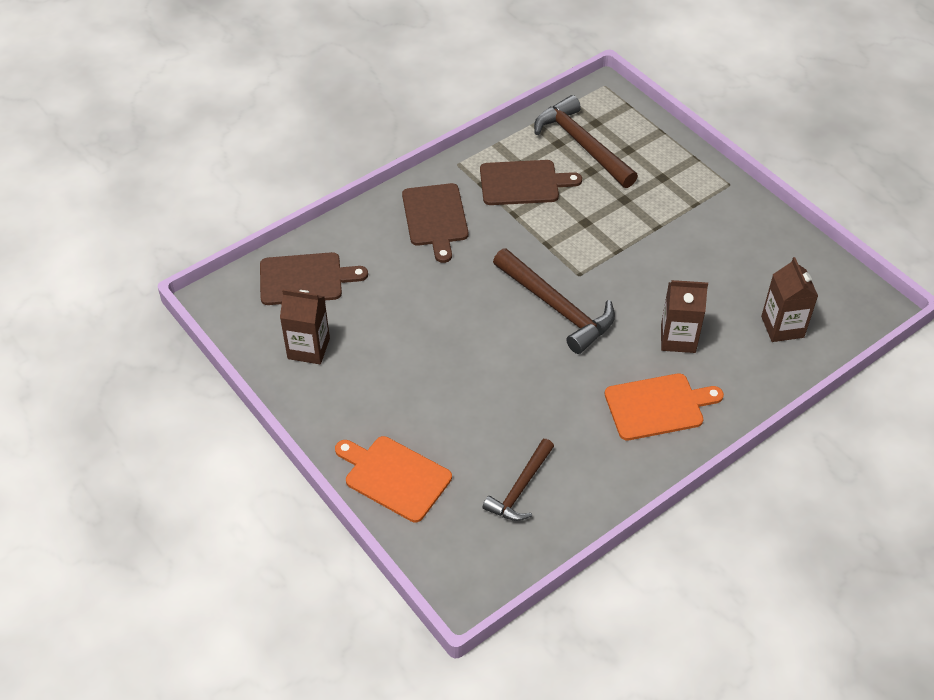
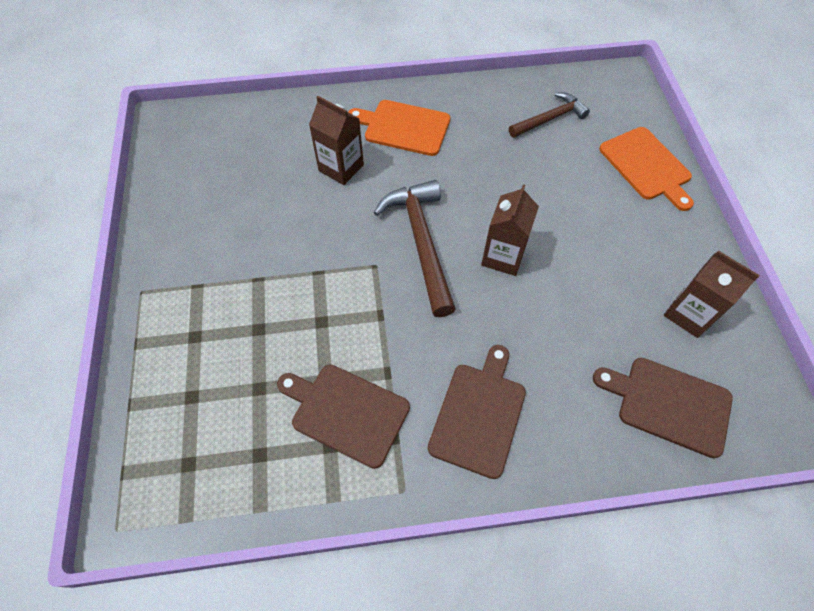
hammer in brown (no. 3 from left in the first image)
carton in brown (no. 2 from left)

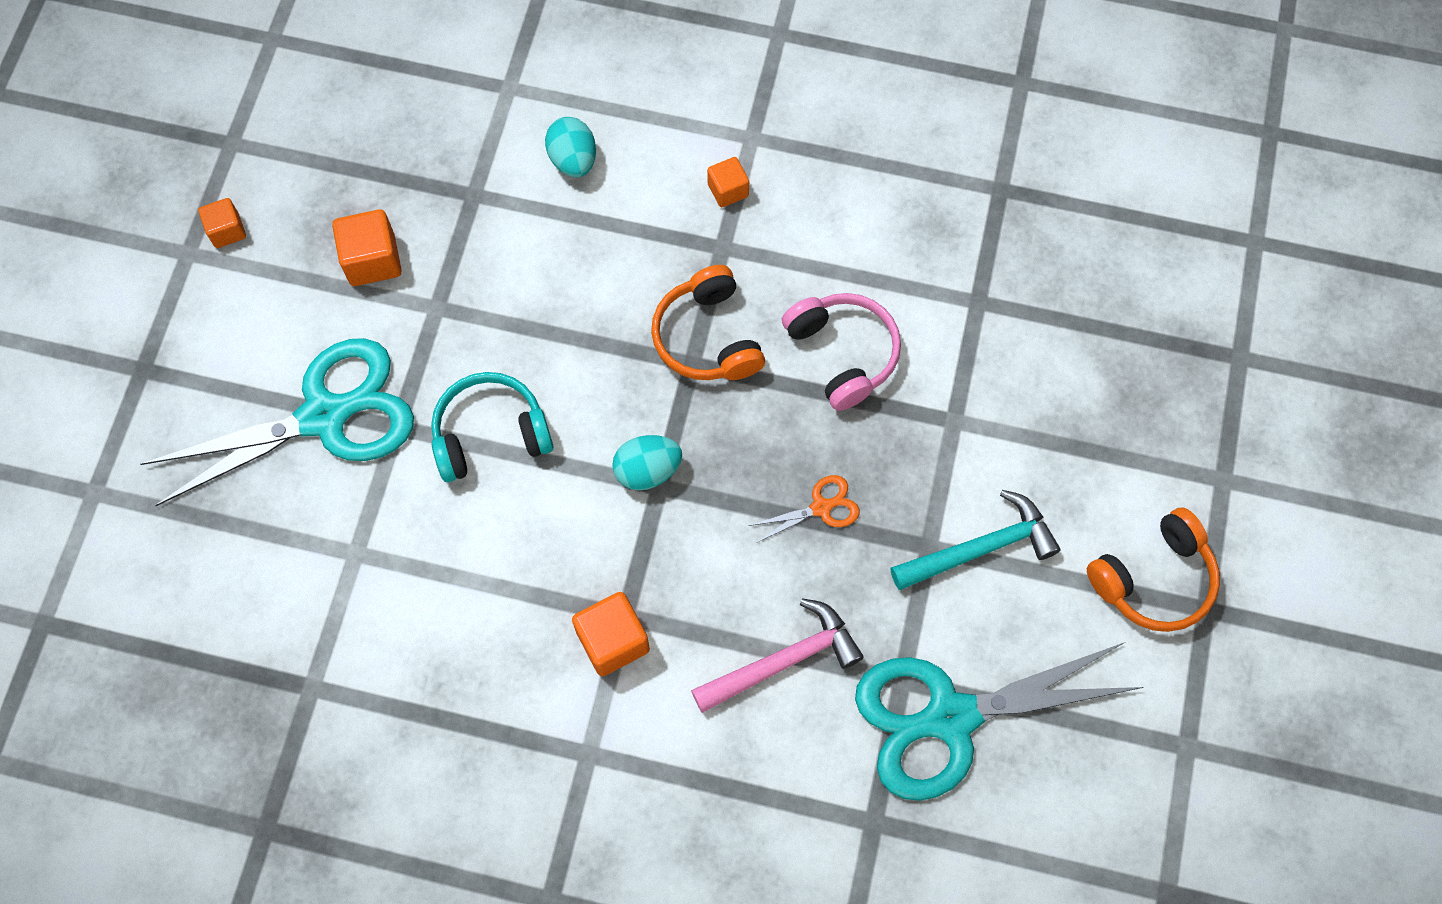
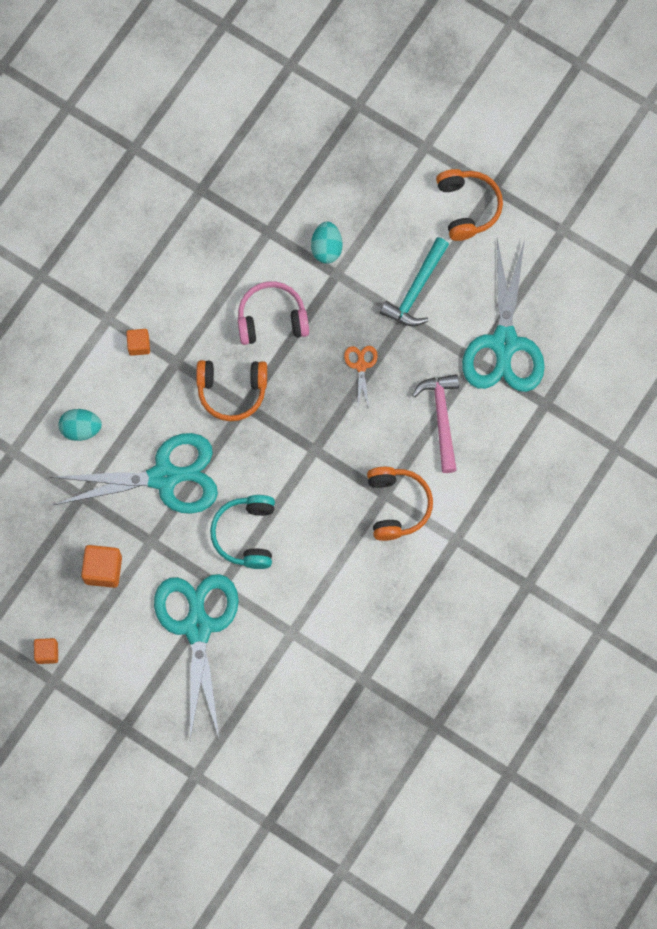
scissors in turquoise (no. 1 from left)
egg in turquoise (no. 2 from left)
headphones in orange (no. 2 from left)
hammer in turquoise

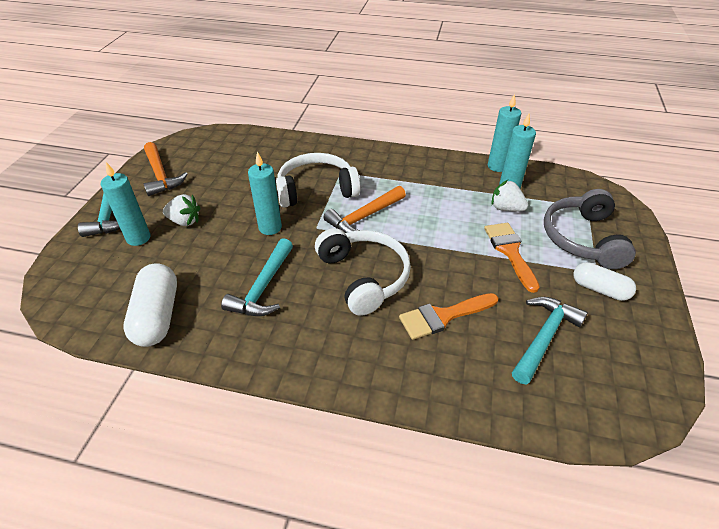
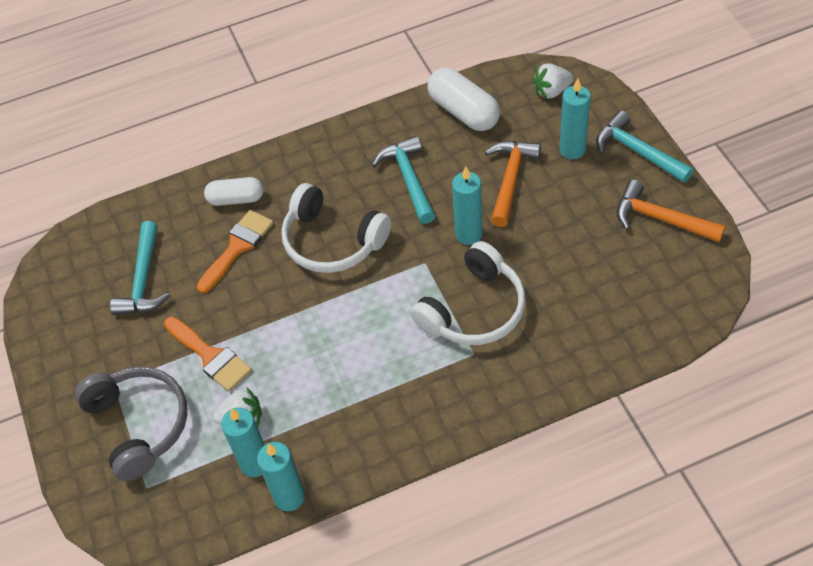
strawberry in white (no. 2 from left)
hammer in orange (no. 1 from left)
capsule in white (no. 1 from left)

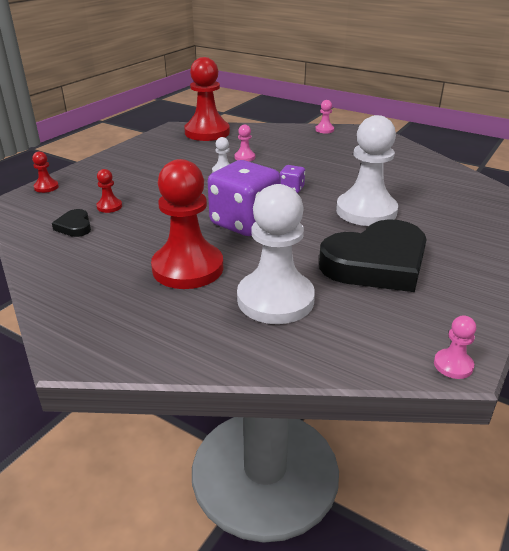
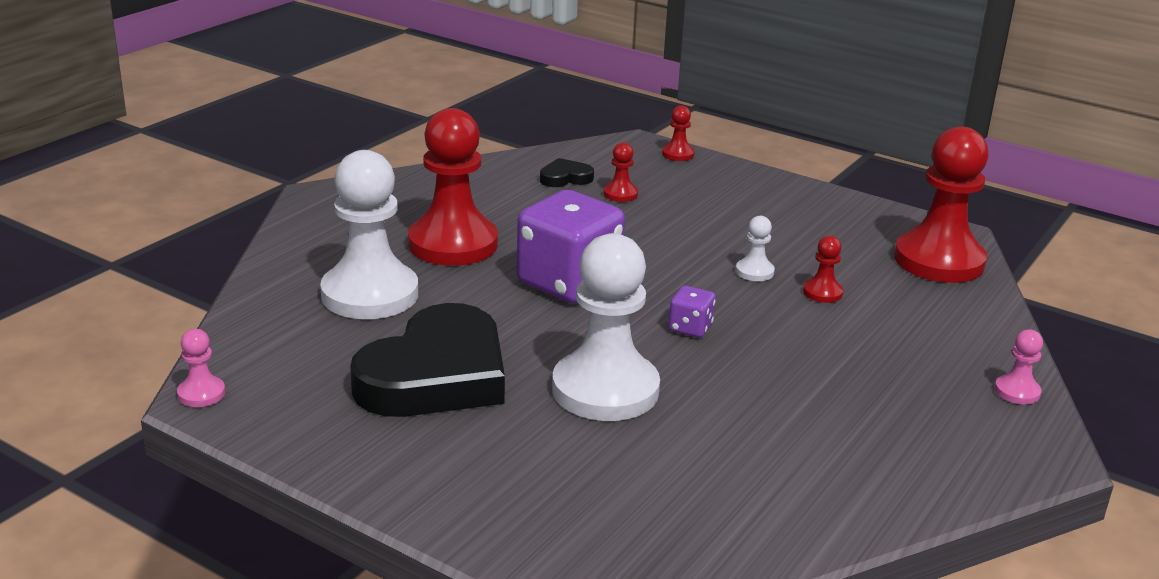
pawn in red (no. 4 from left)
heart in black (no. 1 from left)

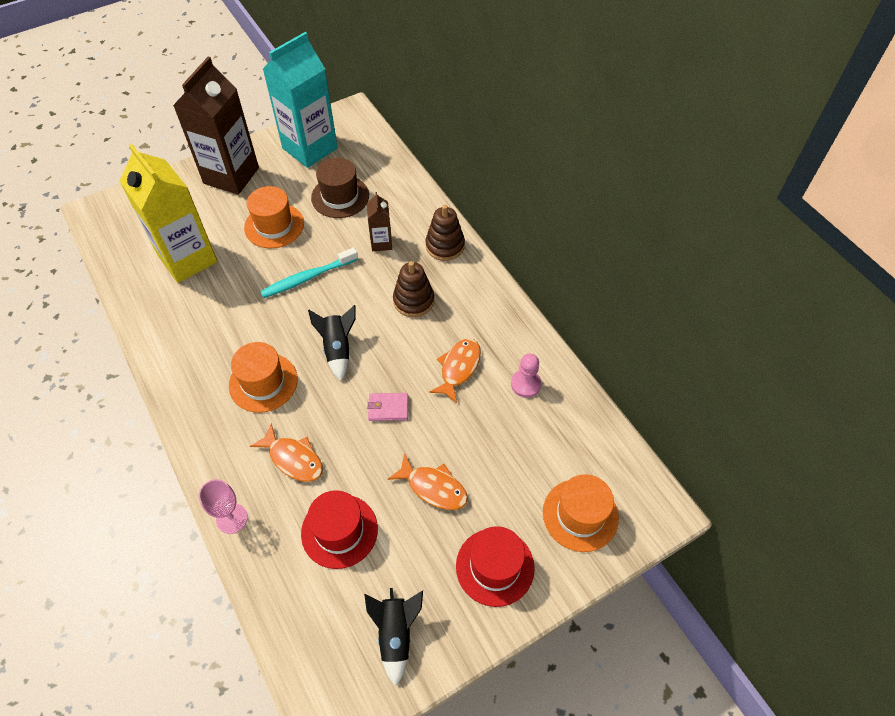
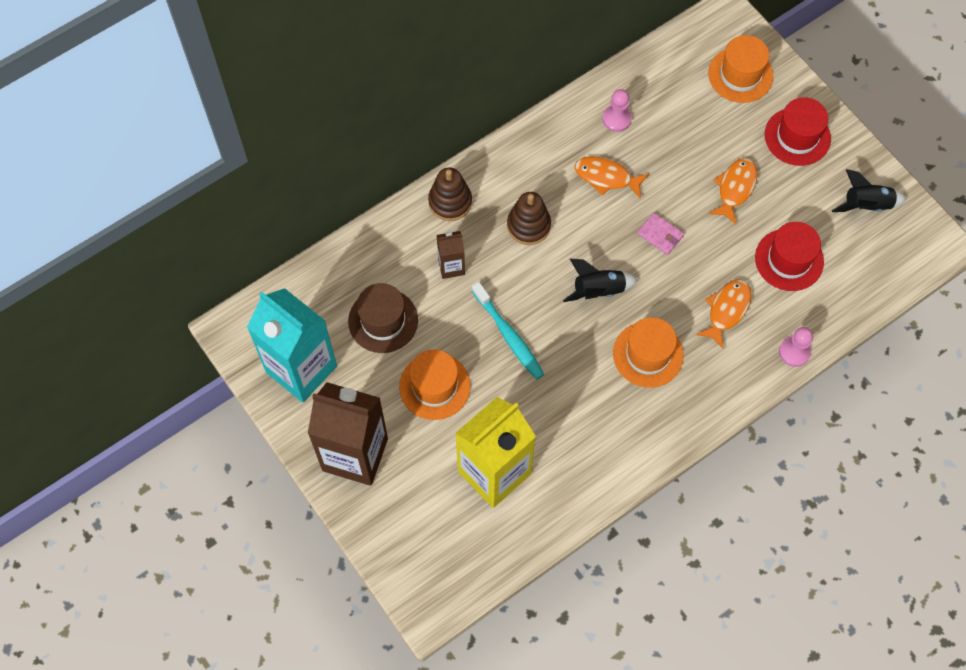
pawn in pink (no. 2 from left)
wallet in pink

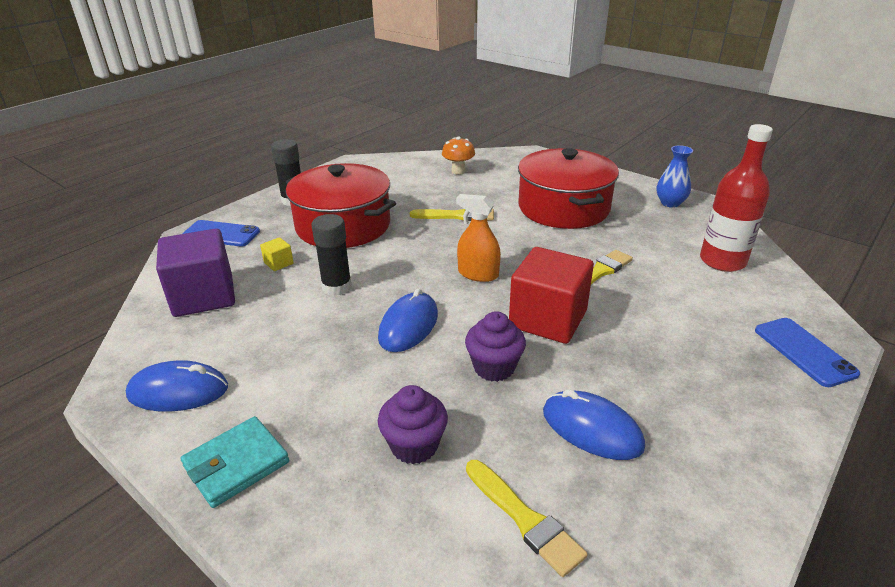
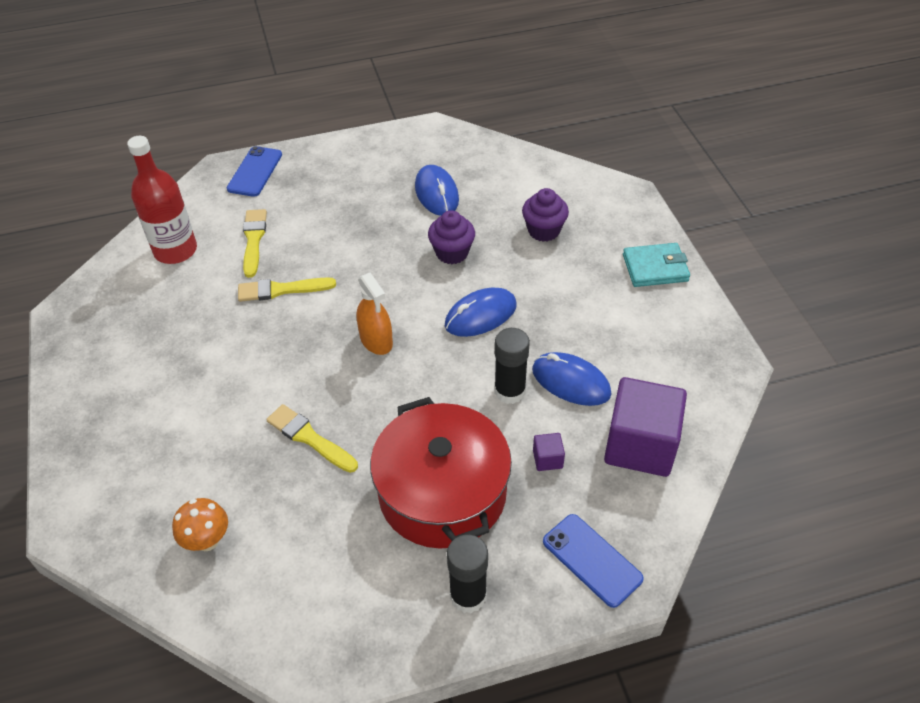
cube in red
pot in red (no. 2 from left in the first image)
vase in blue
mouse in blue (no. 3 from left)
brush in yellow (no. 1 from left)
cube in purple (no. 1 from left)

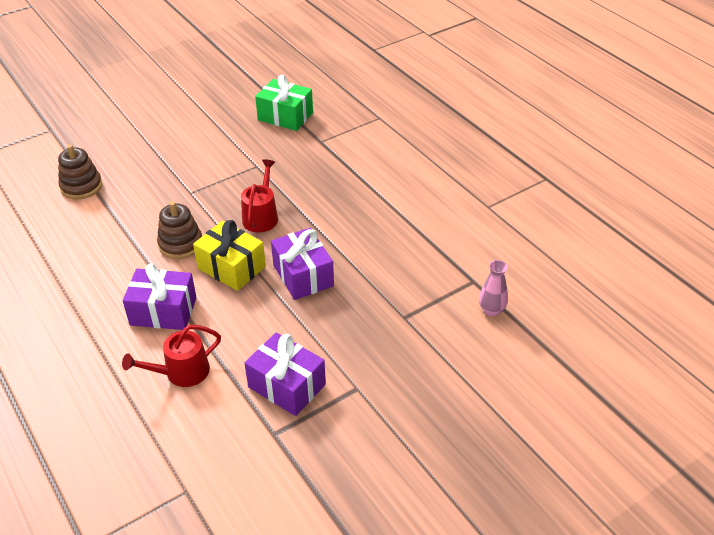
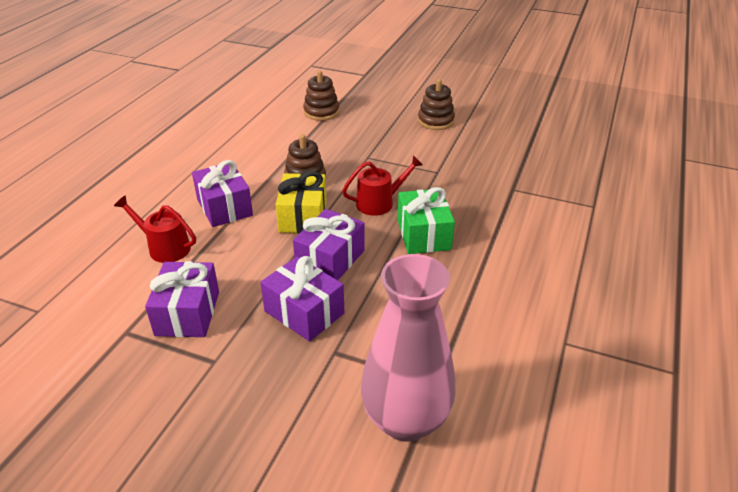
gift in purple (no. 3 from left)
stacking toy in brown (no. 3 from left)
gift in green
vase in pink

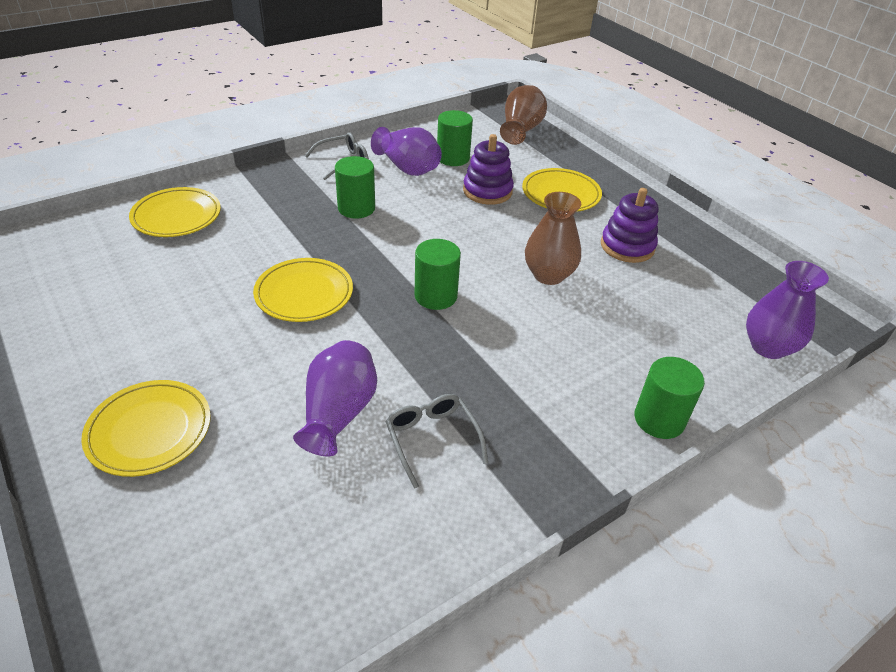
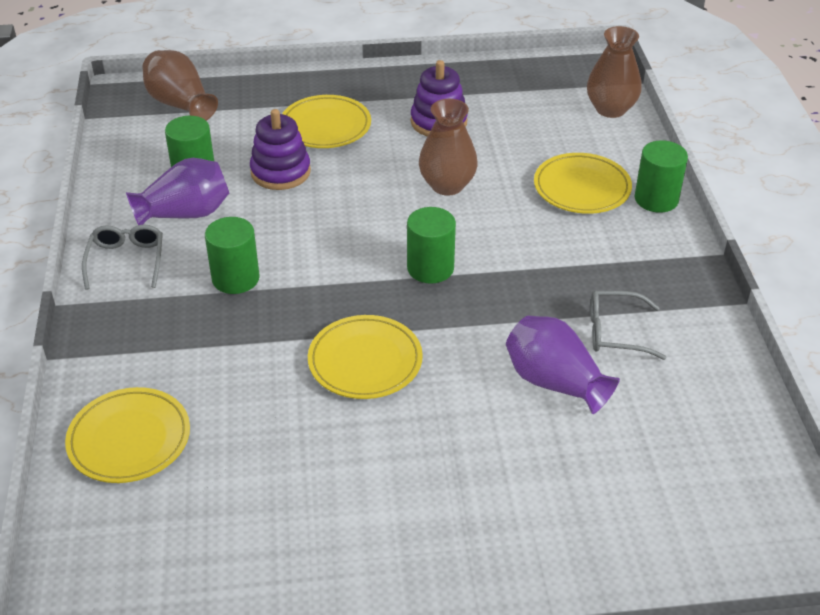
plate in yellow (no. 4 from left)
vase in brown (no. 3 from left)

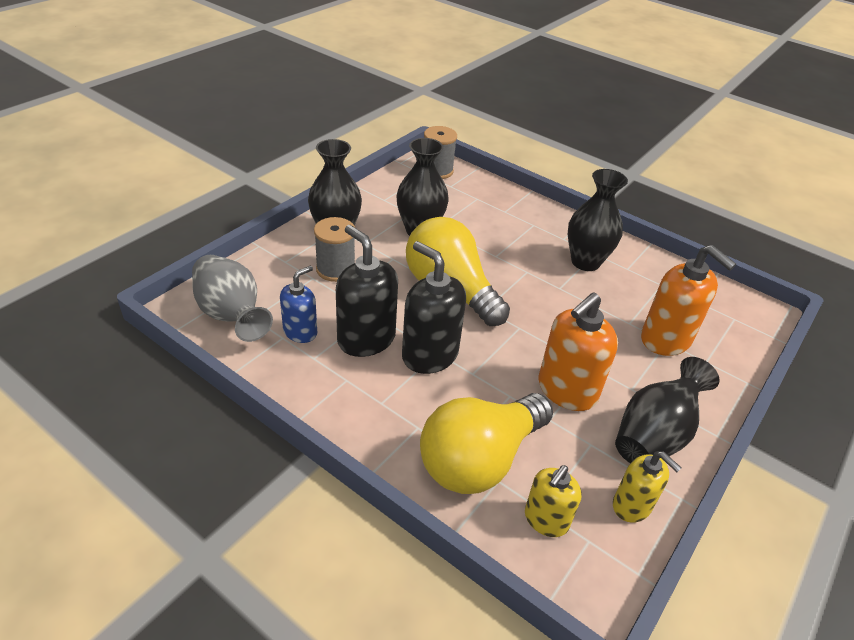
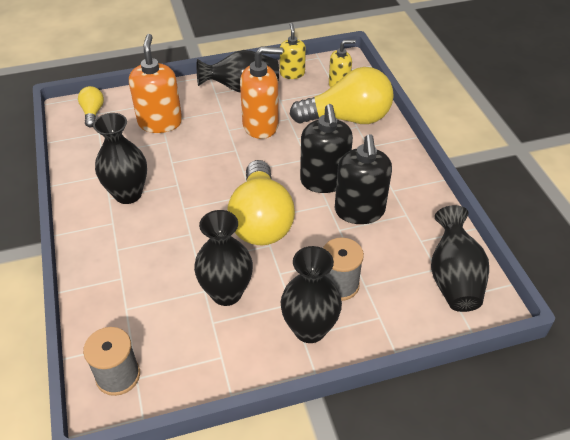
soap dispenser in blue
light bulb in yellow (no. 1 from left)
vase in black (no. 5 from left)

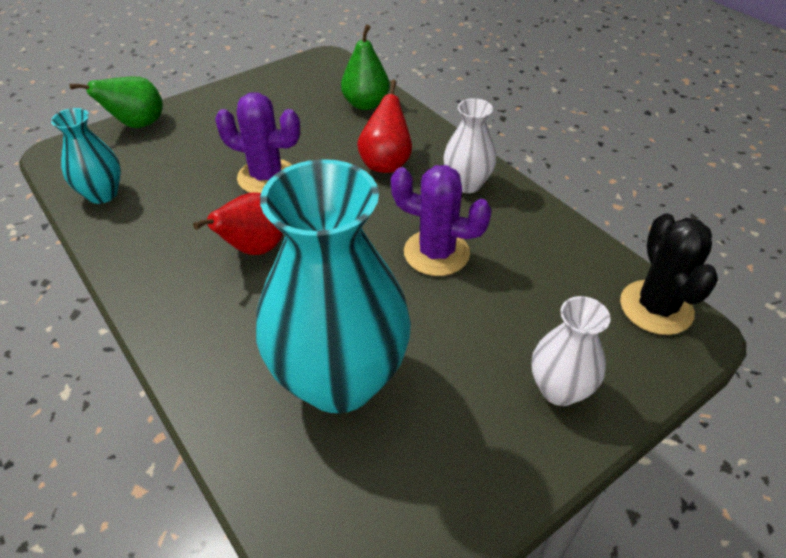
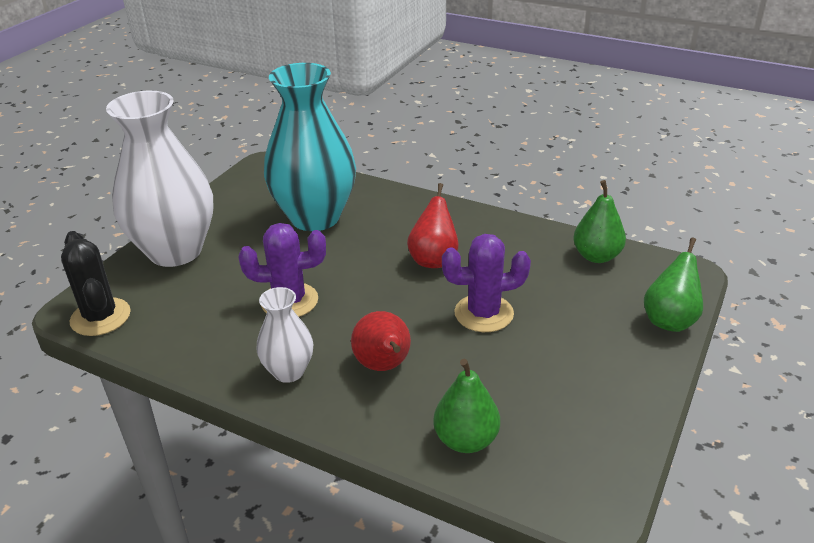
pear in green (no. 2 from left)
vase in white (no. 1 from left)

